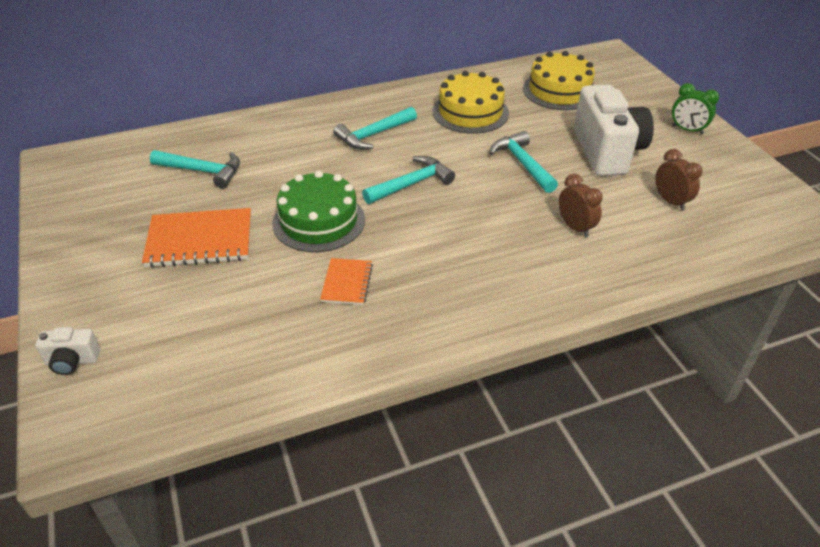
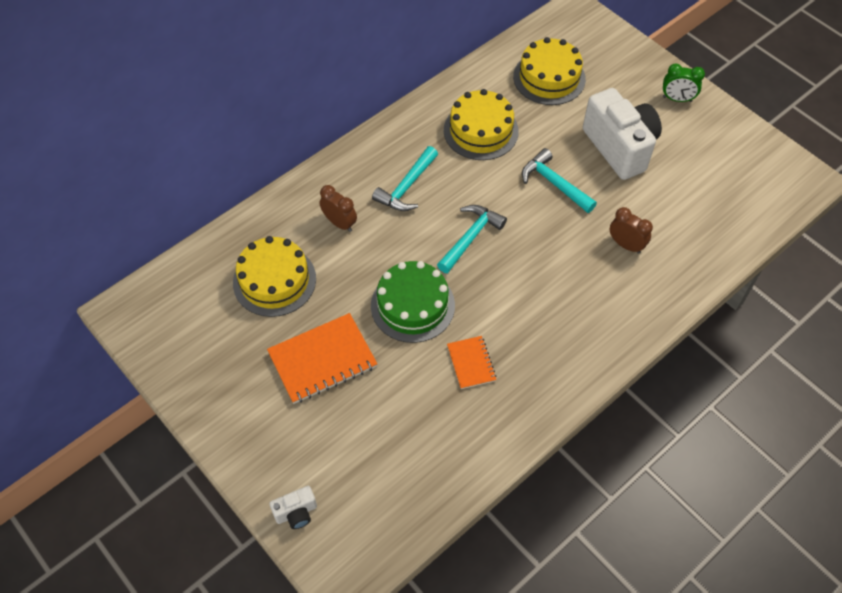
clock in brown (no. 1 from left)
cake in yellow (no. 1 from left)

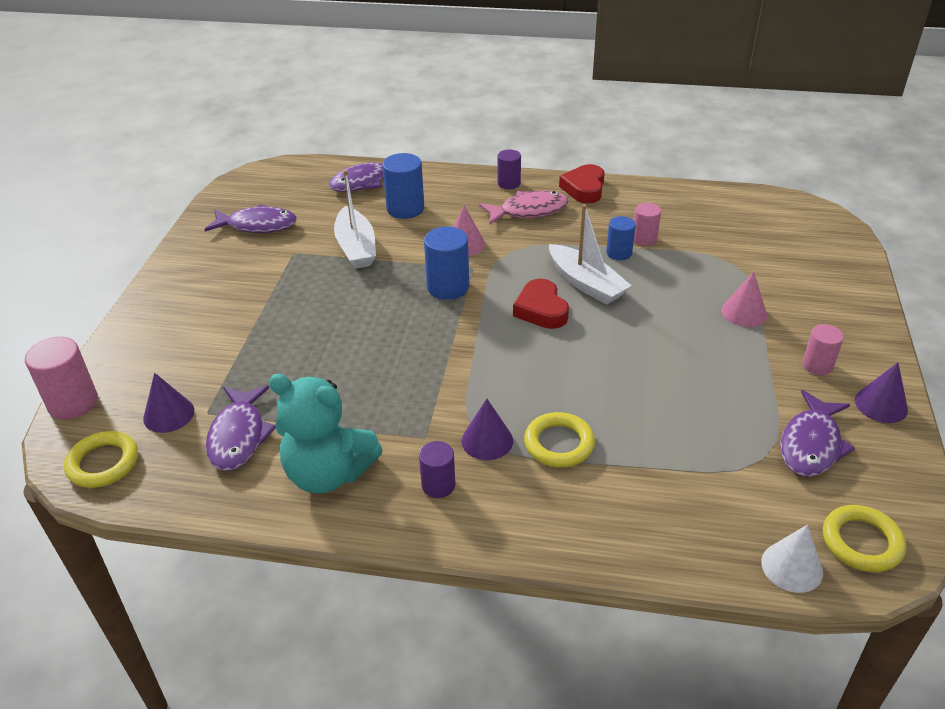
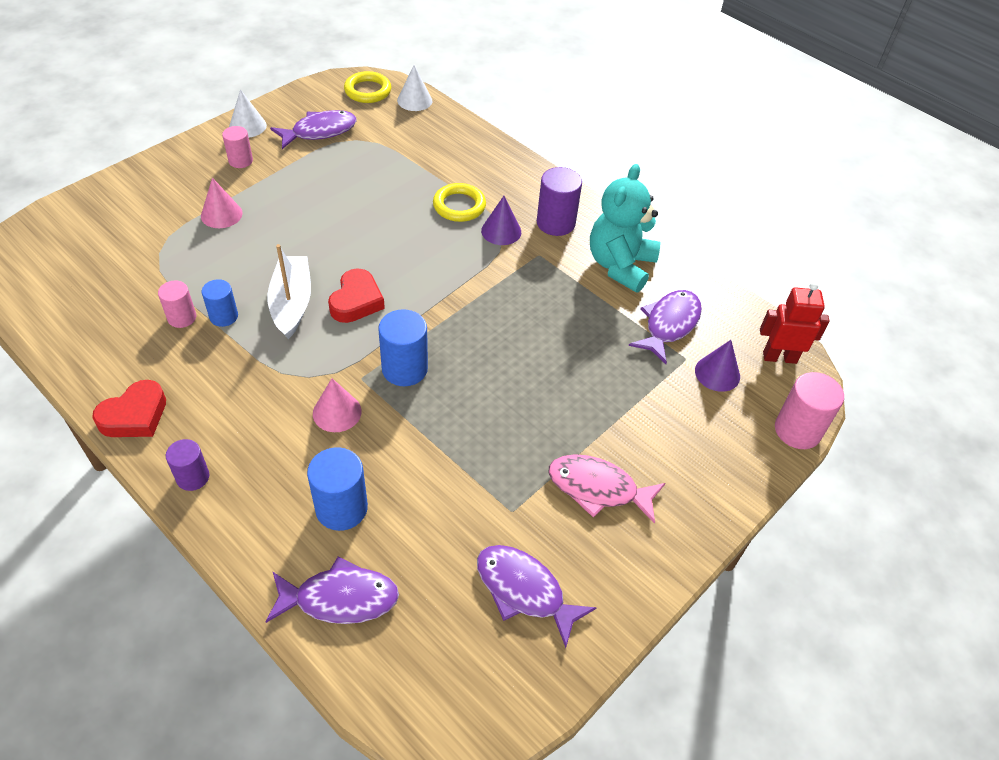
boat in white (no. 1 from left in the first image)
fish in pink
robot in red
cone in white (no. 1 from left)
teddy bear in turquoise
cylinder in purple (no. 2 from left)

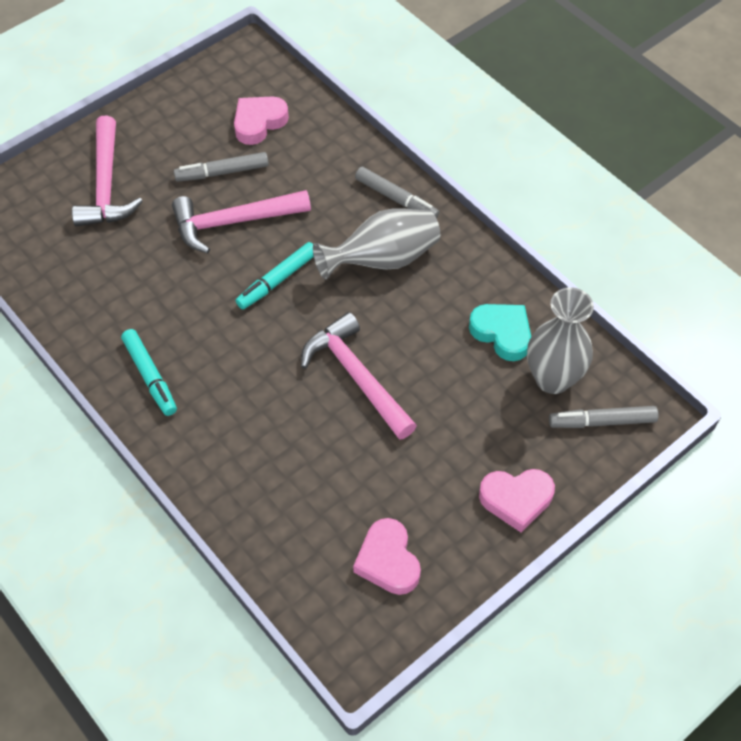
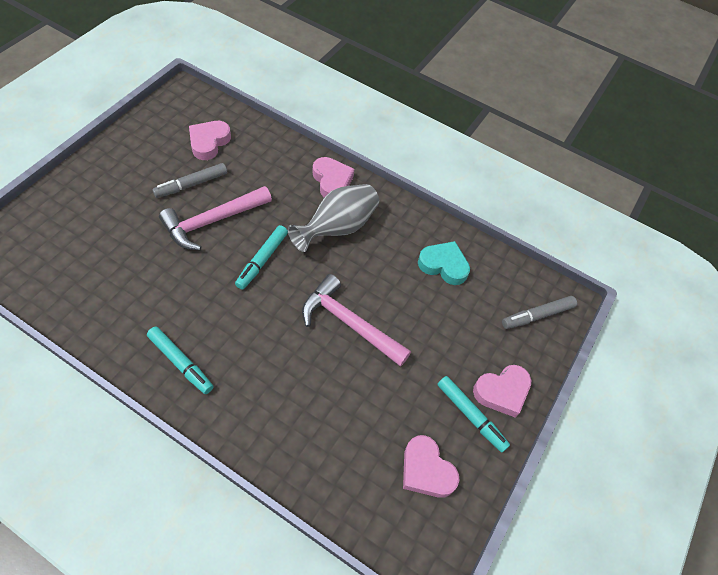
hammer in pink (no. 1 from left in the first image)
vase in grey (no. 2 from left in the first image)
marker in turquoise (no. 3 from left)
heart in pink (no. 2 from left)

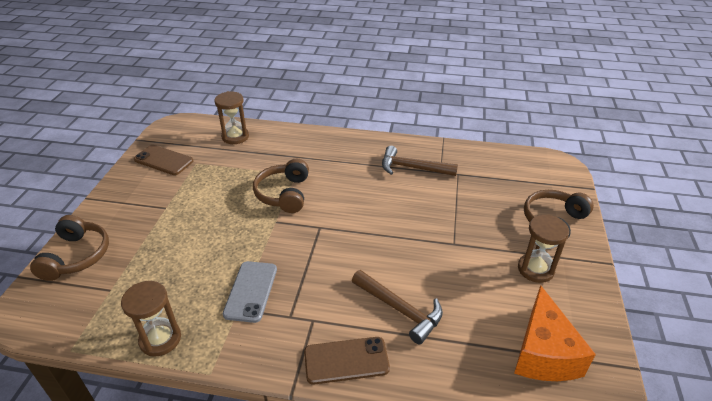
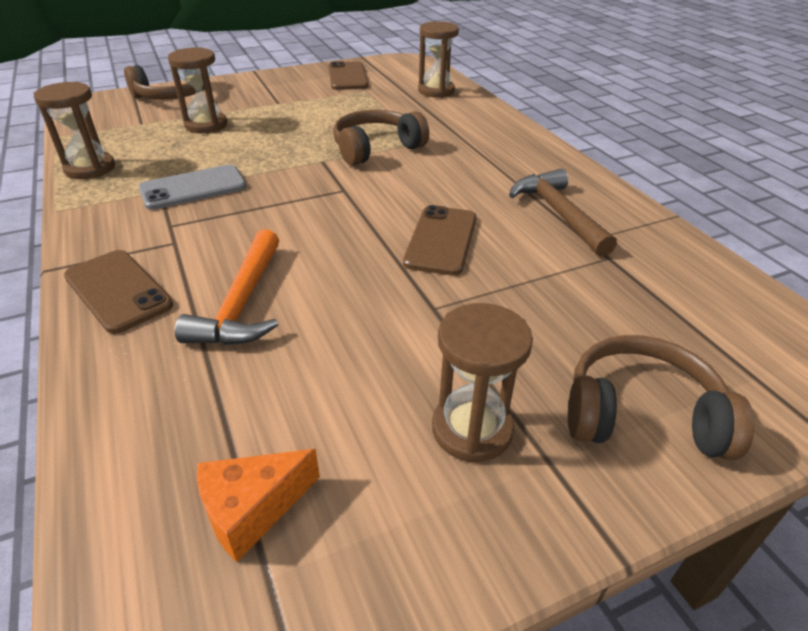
hourglass in brown (no. 2 from left)
phone in brown (no. 3 from left)
hammer in orange
cheese in orange

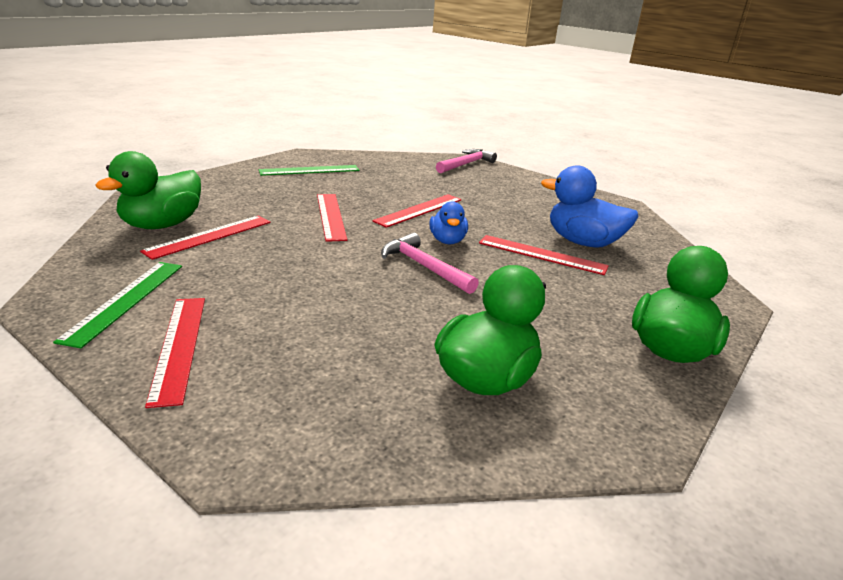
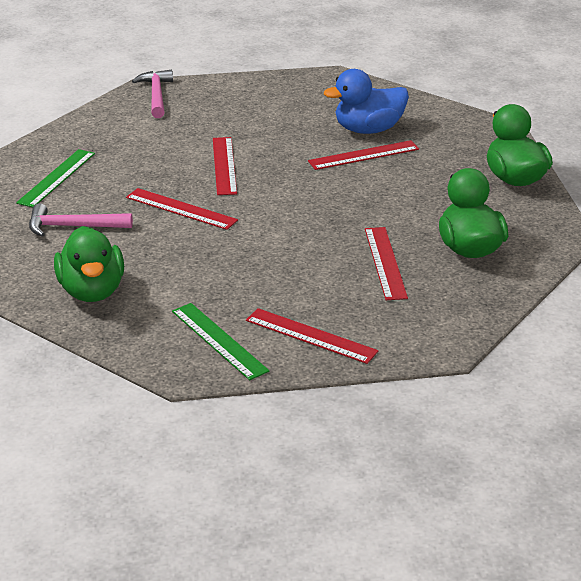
duck in blue (no. 1 from left in the first image)
ruler in red (no. 5 from left)
hammer in pink (no. 1 from left)

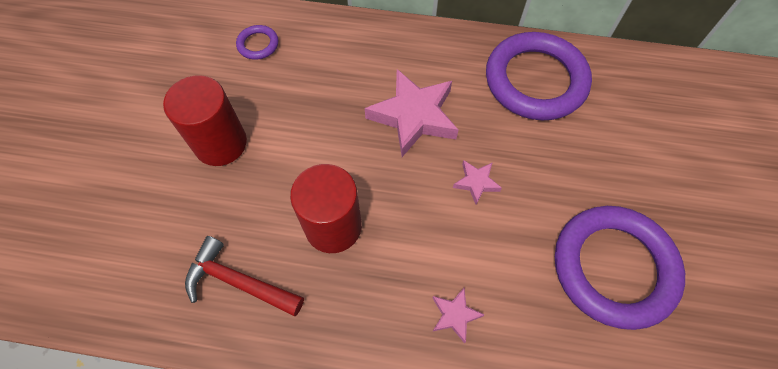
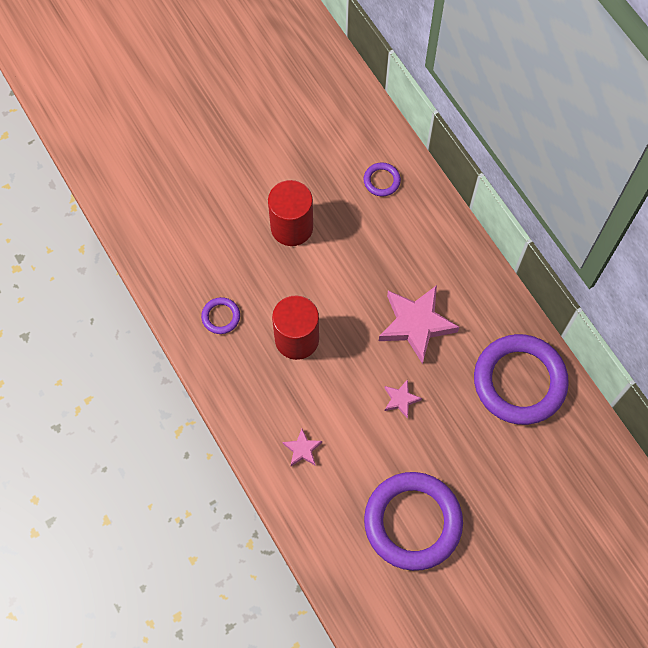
ring in purple (no. 1 from left)

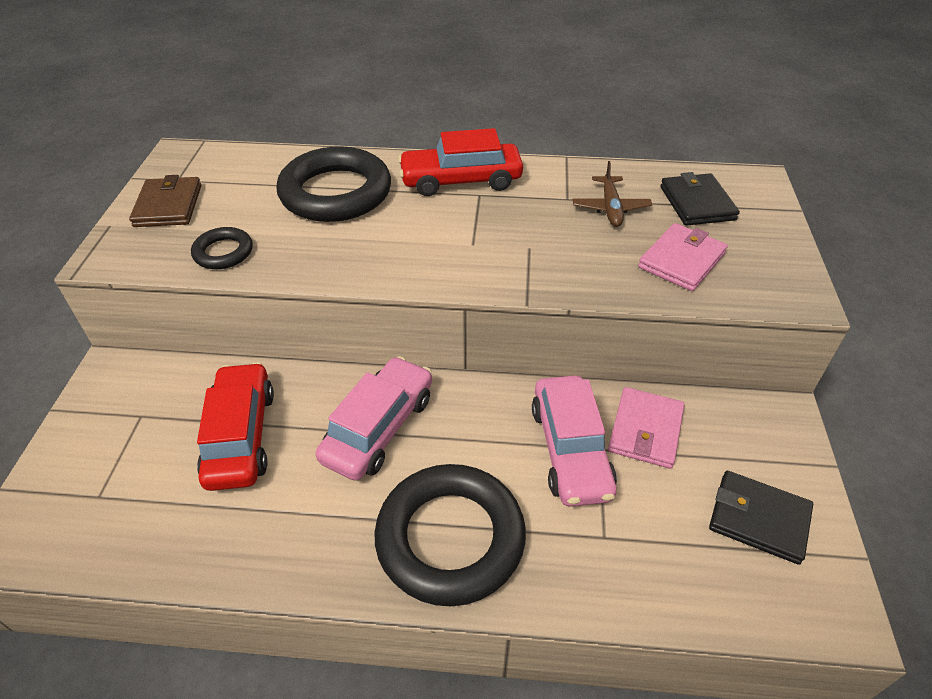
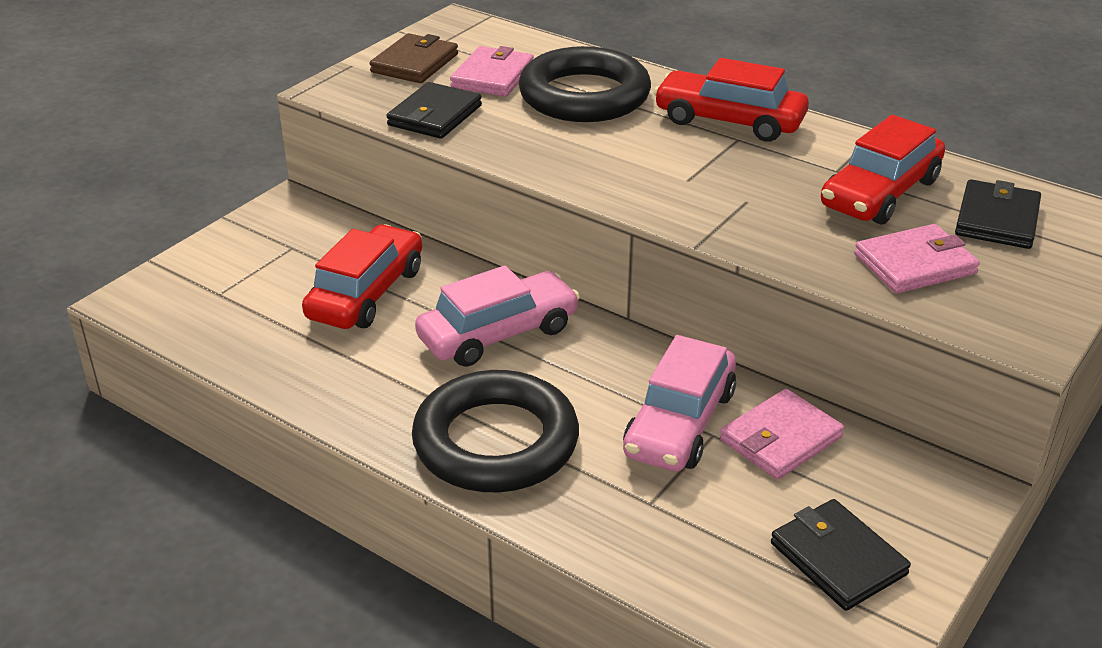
wallet in pink (no. 1 from left)
wallet in black (no. 1 from left)
car in red (no. 3 from left)

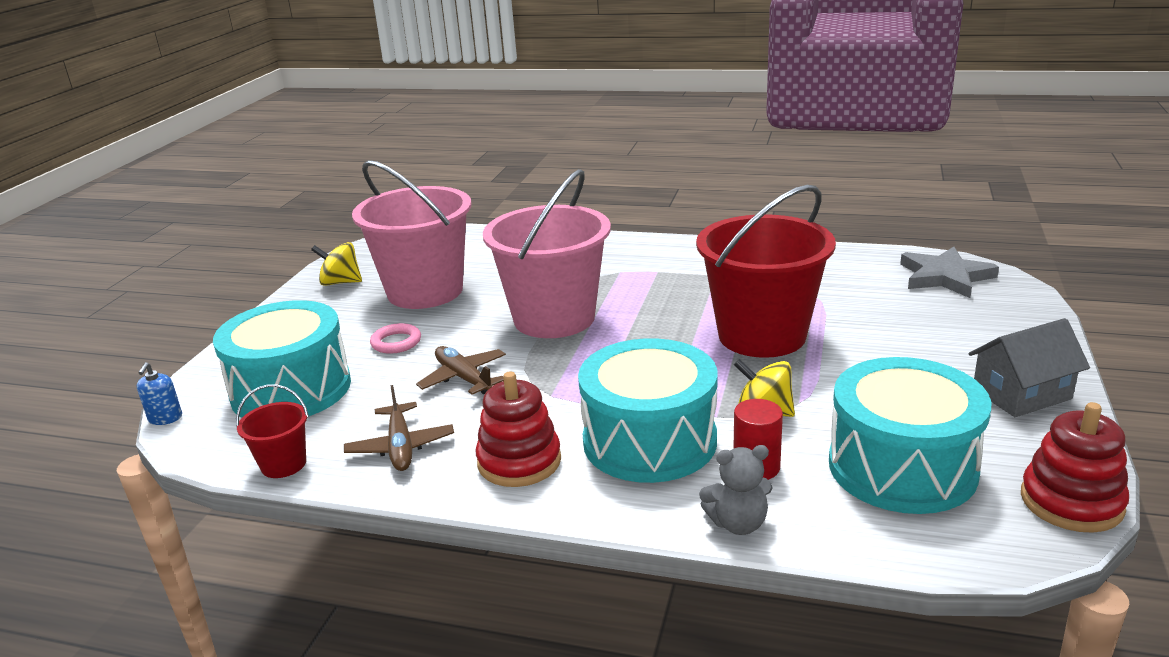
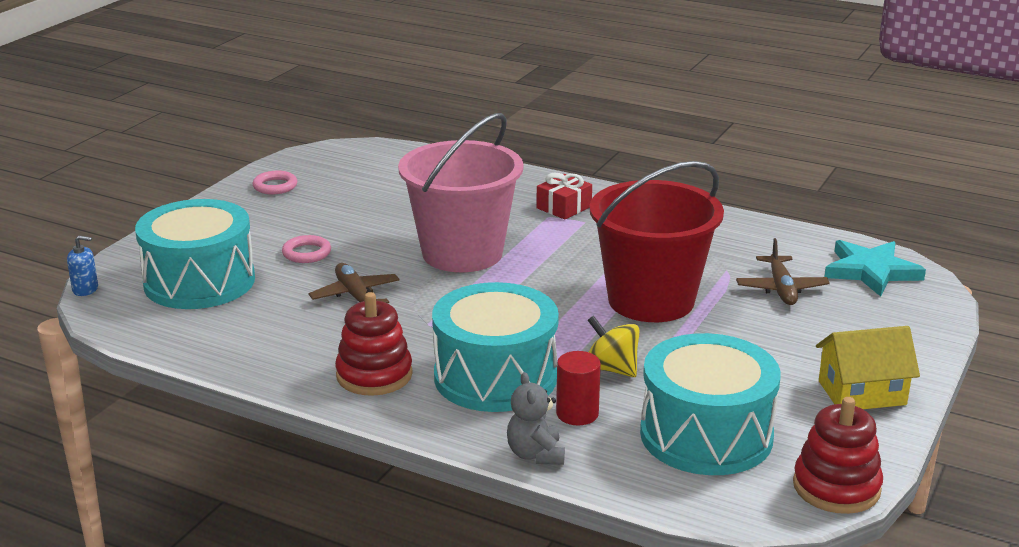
bucket in red (no. 1 from left in the first image)
bucket in pink (no. 1 from left in the first image)
gift in red
plane in brown (no. 2 from left)
ring in pink (no. 1 from left)
star in turquoise
house in yellow
soap dispenser in blue
teddy bear in grey

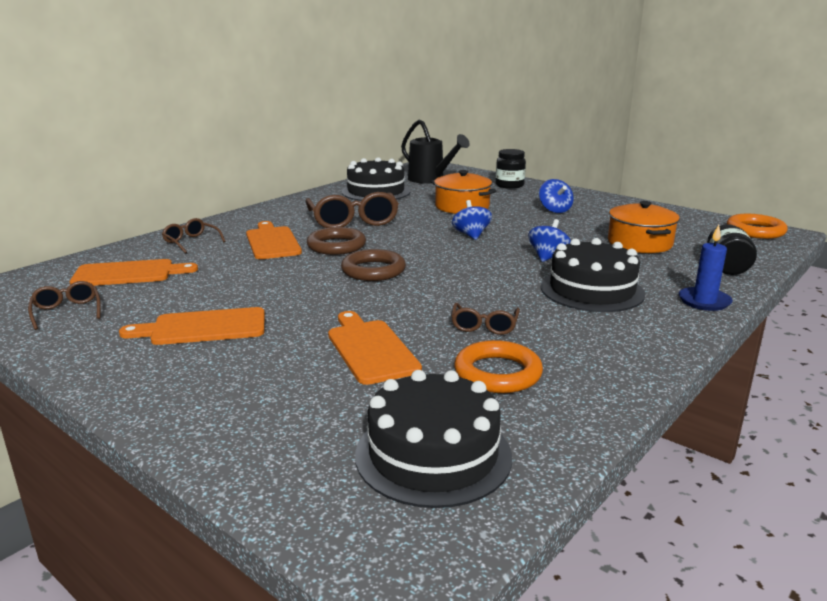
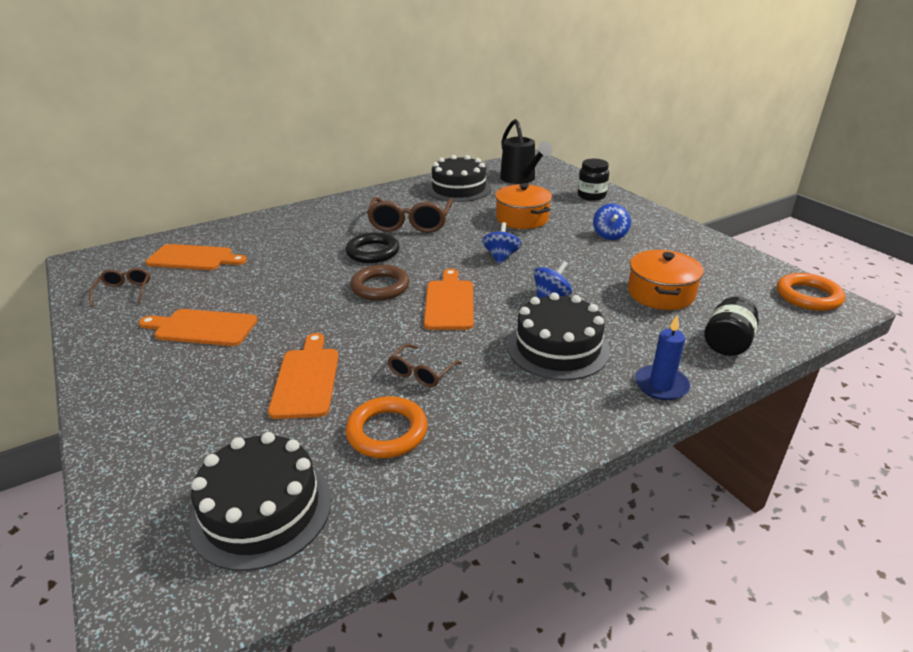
glasses in brown (no. 2 from left in the first image)
cutting board in orange (no. 4 from left)
ring in black

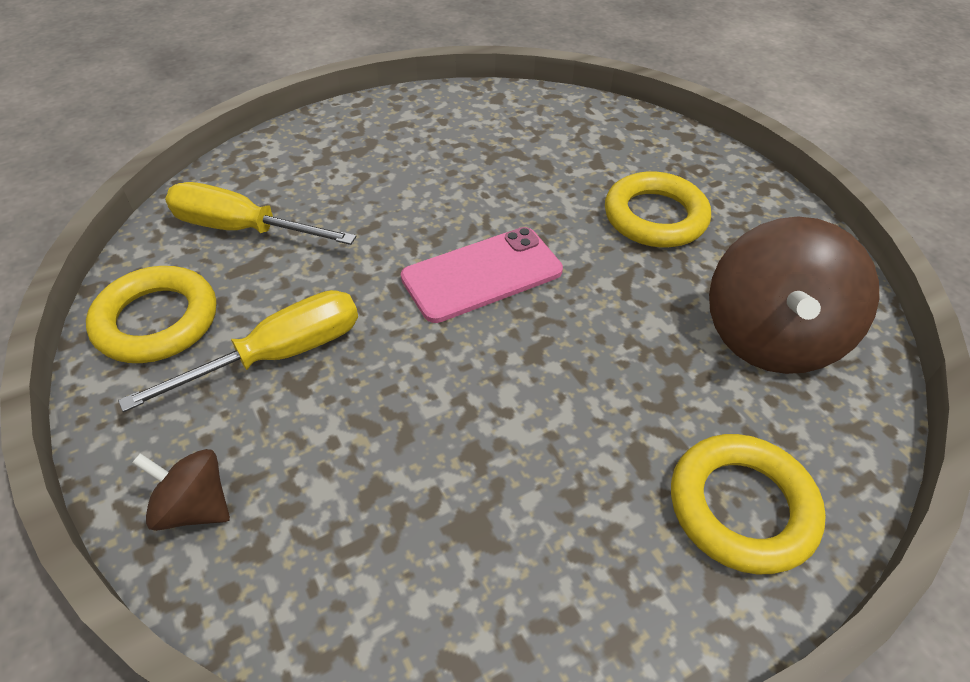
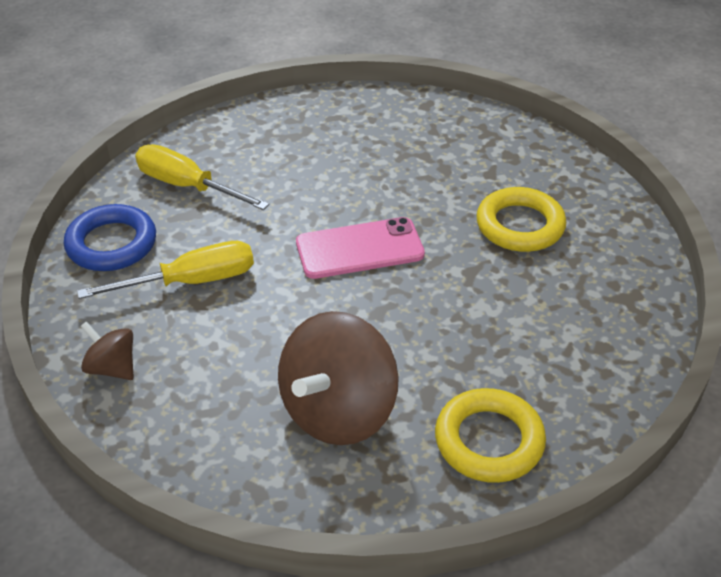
spinning top in brown (no. 2 from left)
ring in blue

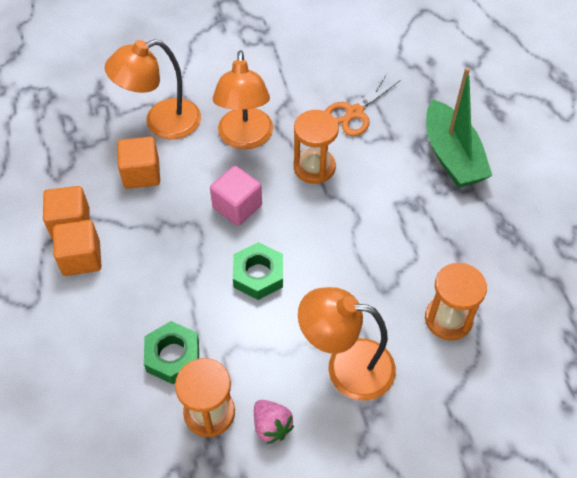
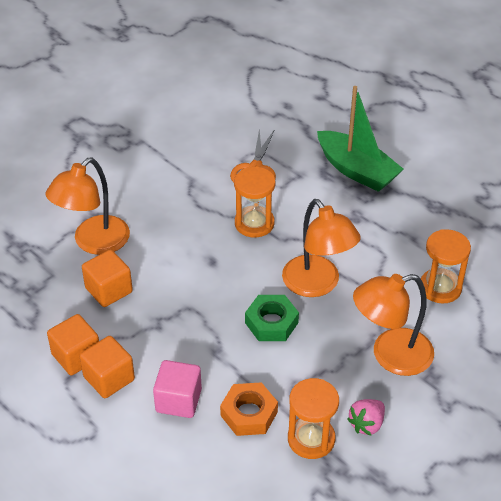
cube in pink
lamp in orange (no. 2 from left)
nut in orange
strawberry in pink

